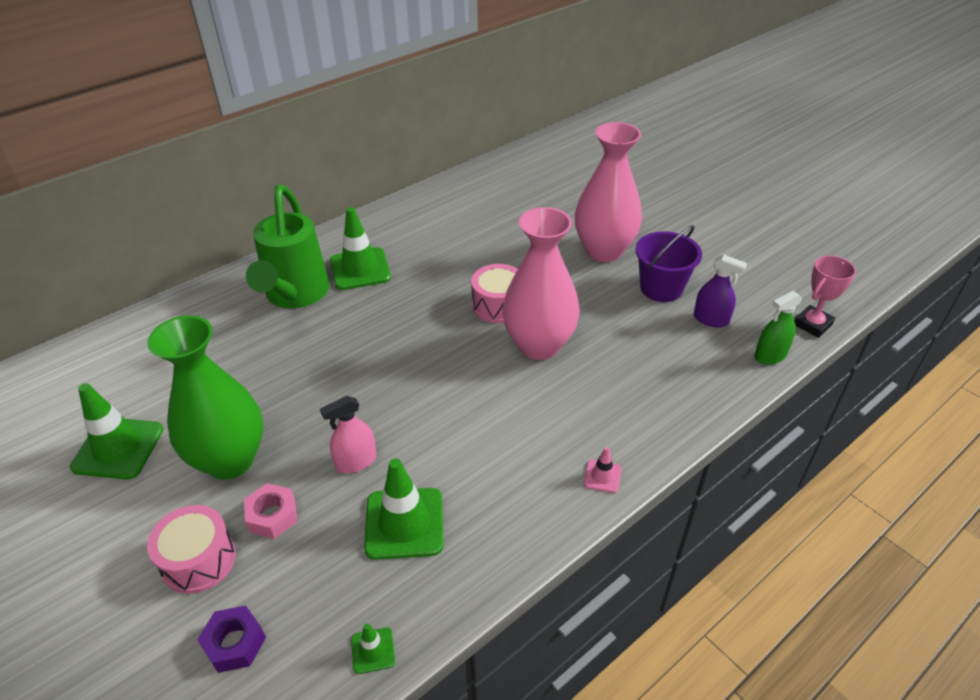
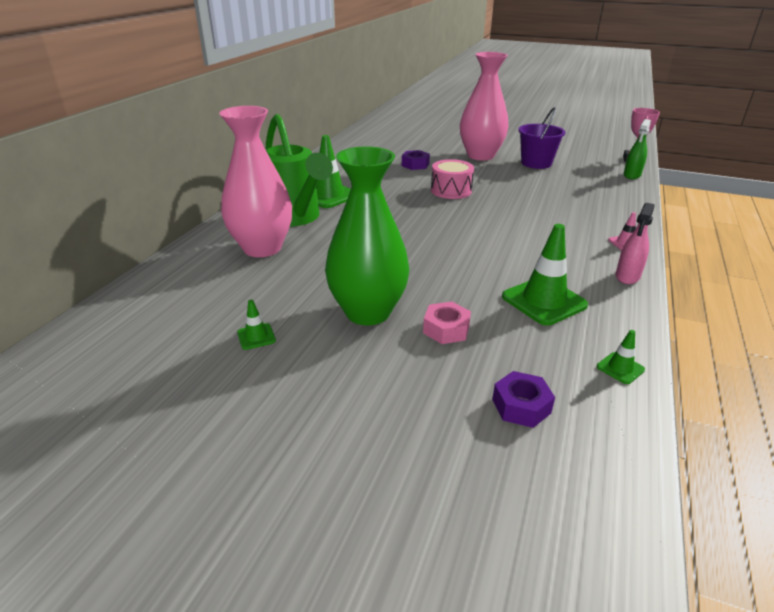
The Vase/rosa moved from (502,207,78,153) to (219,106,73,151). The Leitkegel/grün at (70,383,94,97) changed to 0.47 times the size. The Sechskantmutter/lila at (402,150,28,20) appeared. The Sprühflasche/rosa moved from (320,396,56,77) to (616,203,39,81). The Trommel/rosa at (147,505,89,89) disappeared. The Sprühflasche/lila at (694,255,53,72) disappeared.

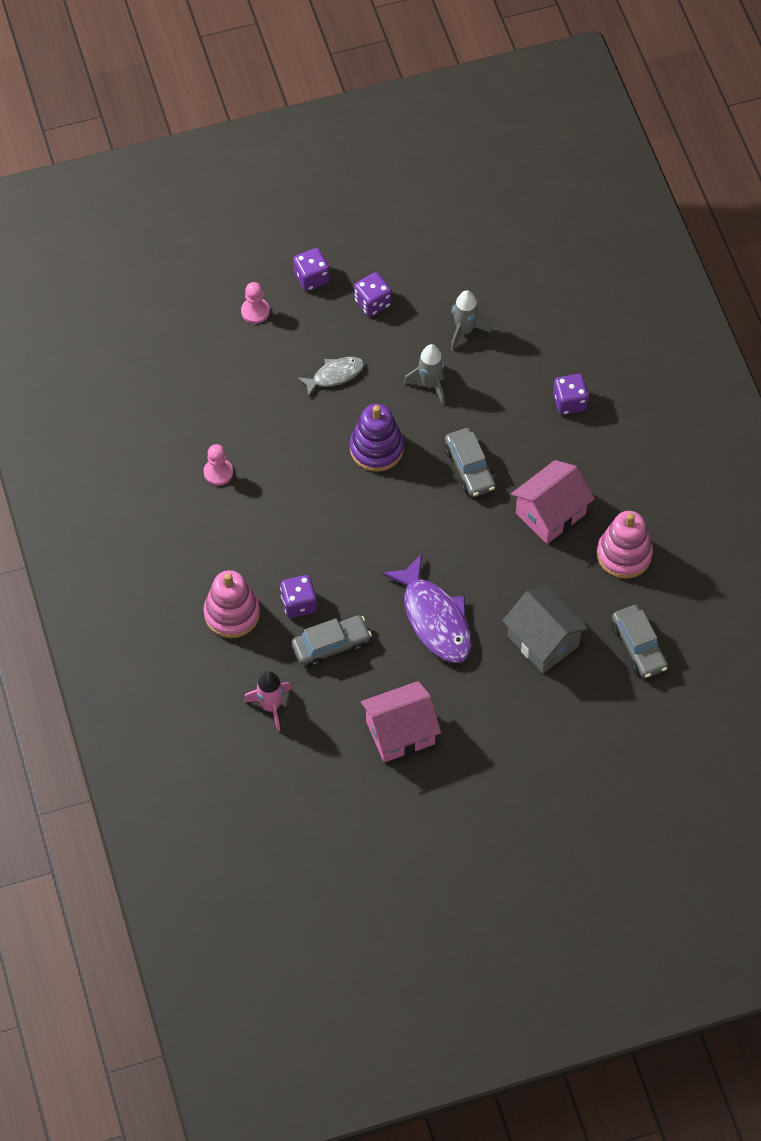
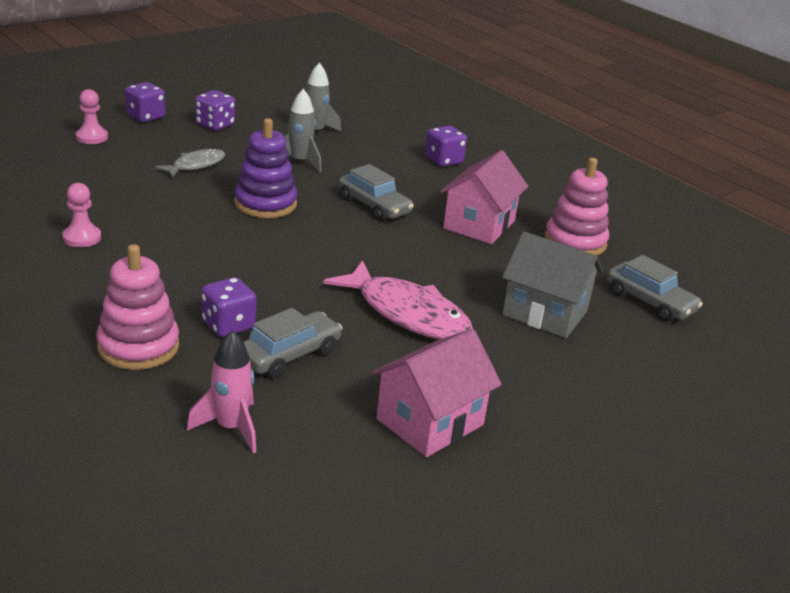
The Fisch/lila at (382,554,90,109) became the Fisch/rosa at (323,260,150,80).

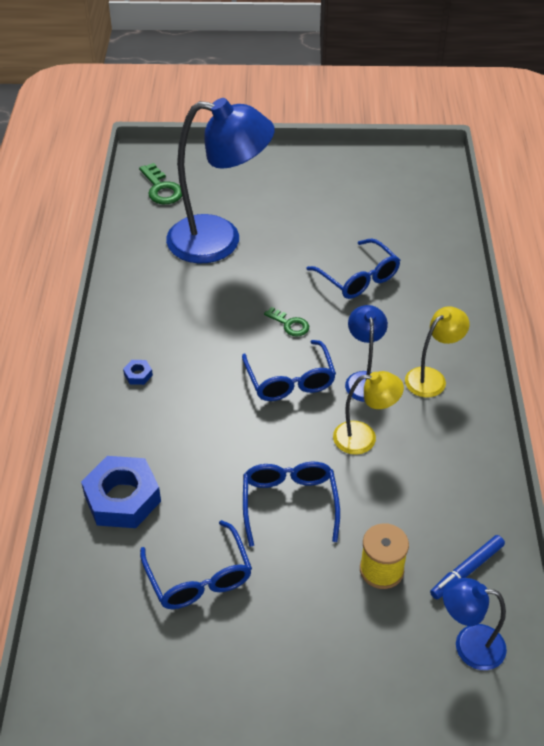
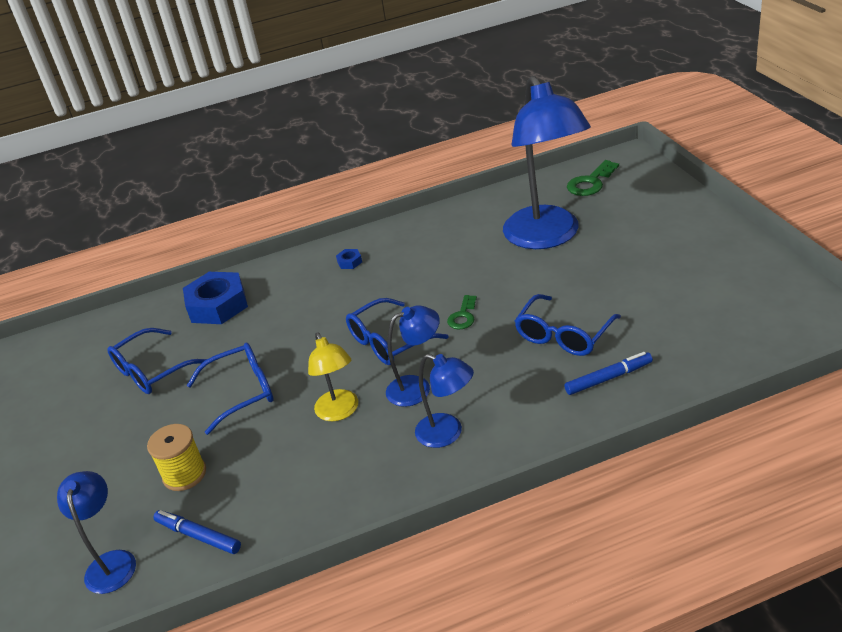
The Lampe/gelb at (405,306,65,91) became the Lampe/blau at (415,354,59,94). The Filzstift/blau at (564,352,89,43) appeared.

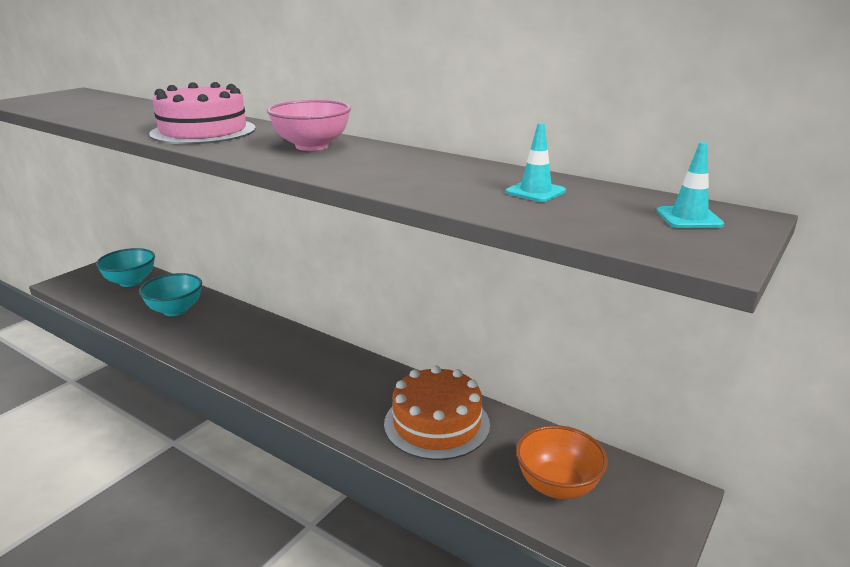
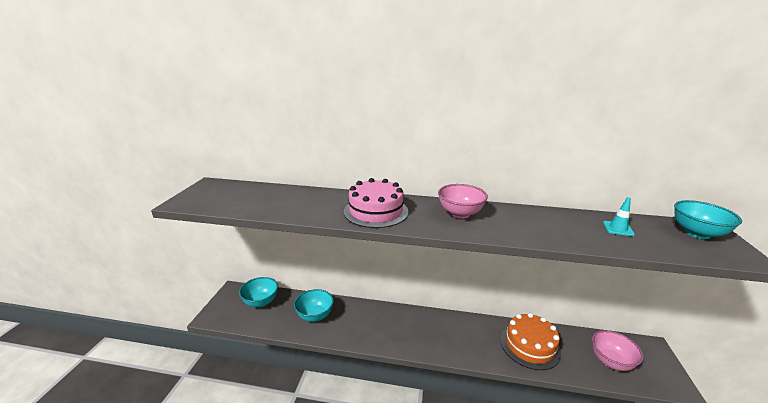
The Schüssel/orange at (516,425,92,74) became the Schüssel/rosa at (592,330,51,41). The Leitkegel/türkis at (657,142,67,86) was replaced by the Schüssel/türkis at (674,200,68,39).

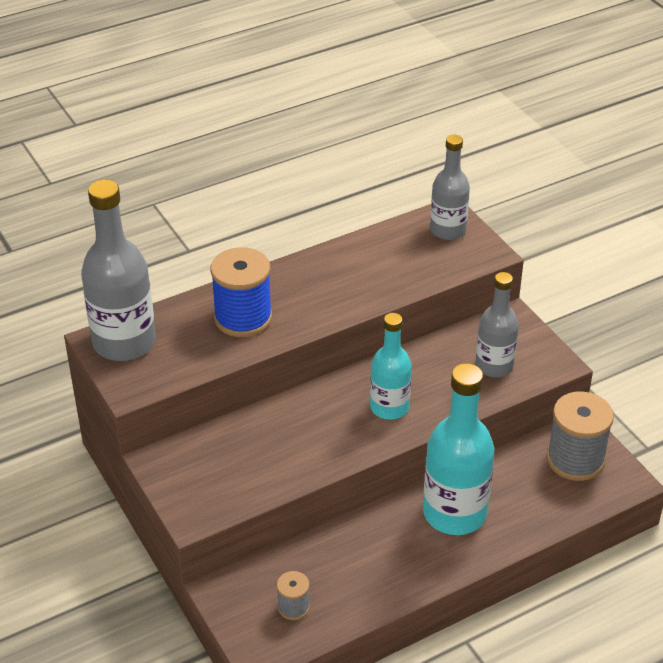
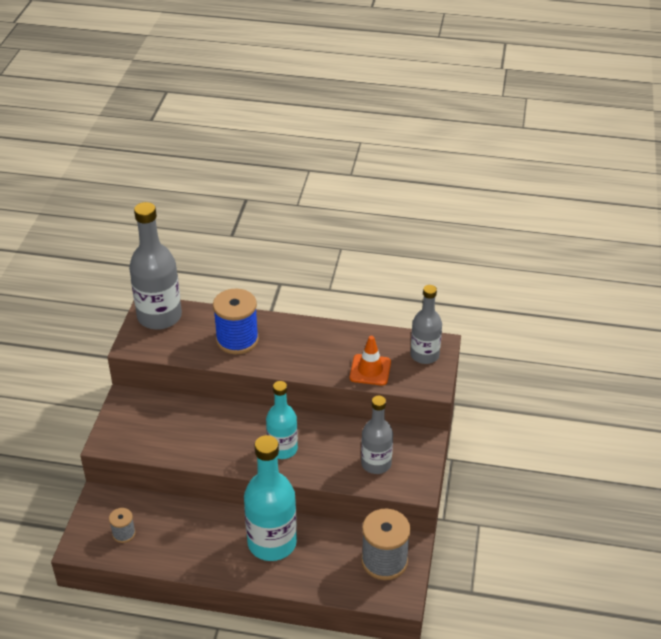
The Leitkegel/orange at (350,336,41,49) appeared.

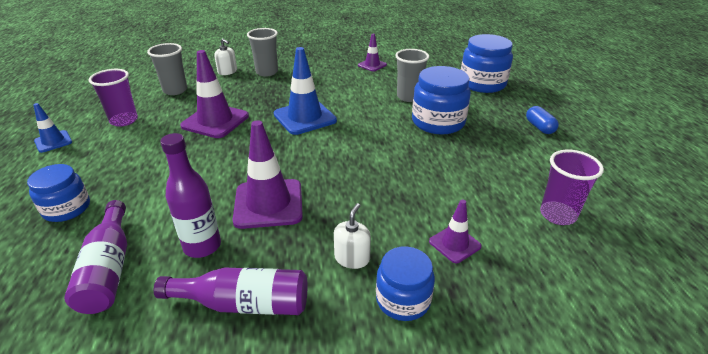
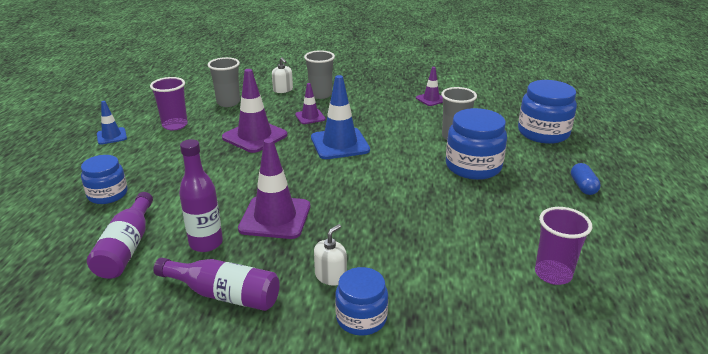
The Leitkegel/lila moved from (429,199,53,64) to (295,83,31,41).

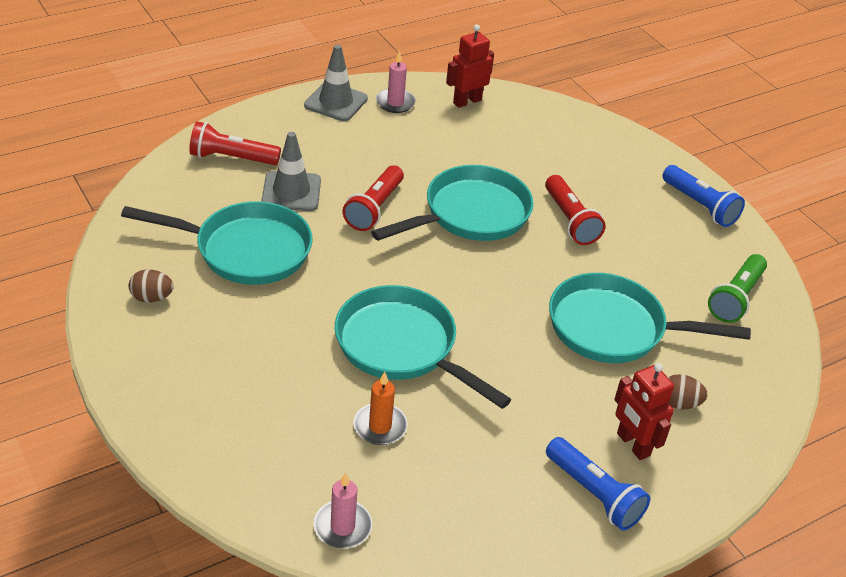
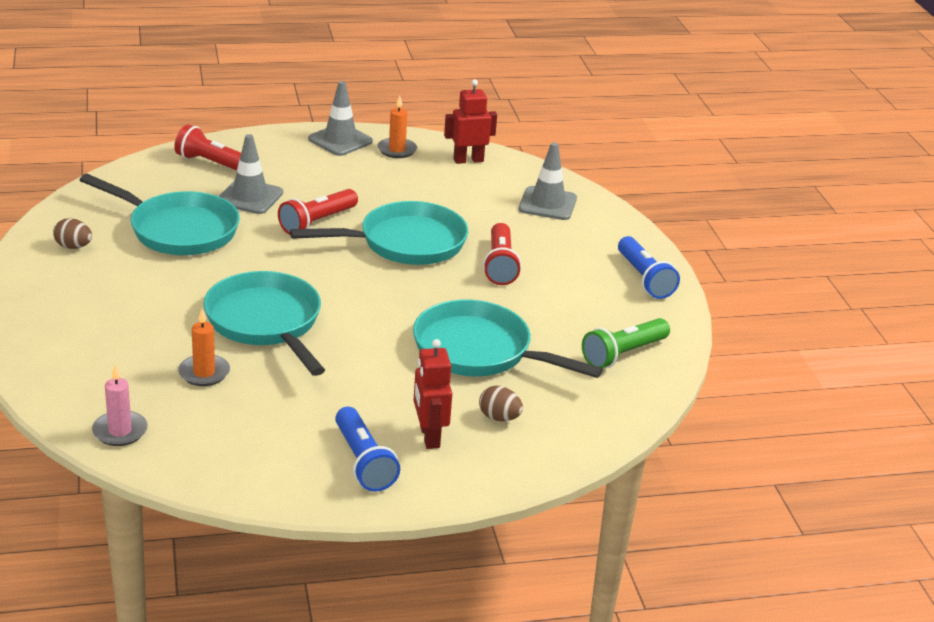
The Kerze/rosa at (376,50,40,63) became the Kerze/orange at (377,96,40,62). The Leitkegel/grau at (518,143,59,77) appeared.

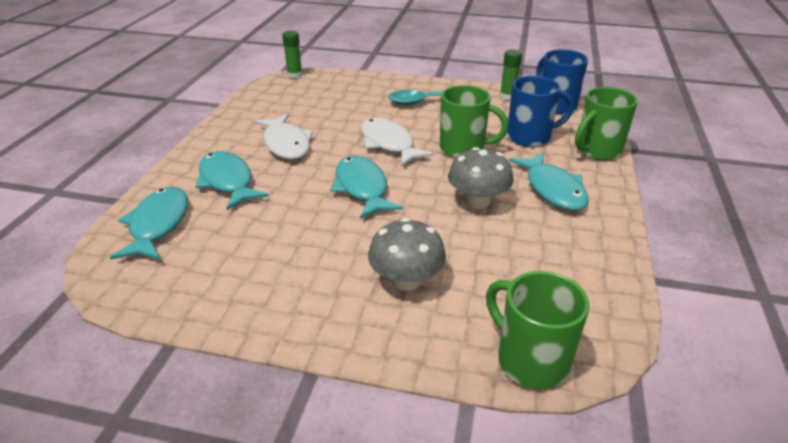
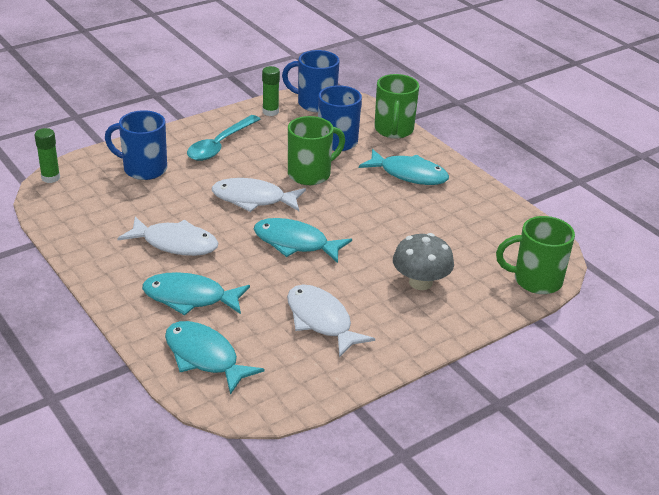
The Tasse/blau at (105,110,62,70) appeared. The Fisch/weiß at (287,285,88,73) appeared. The Pilz/grau at (448,147,66,61) disappeared.

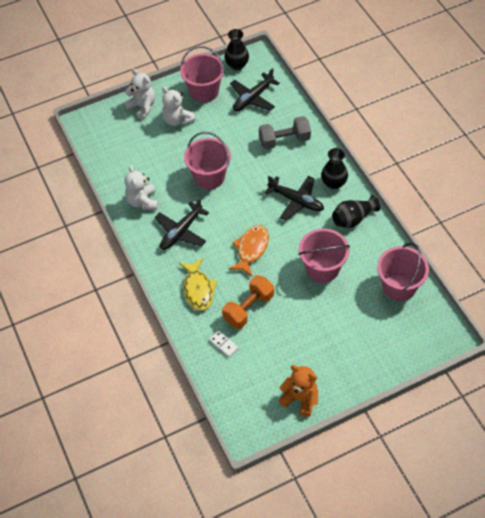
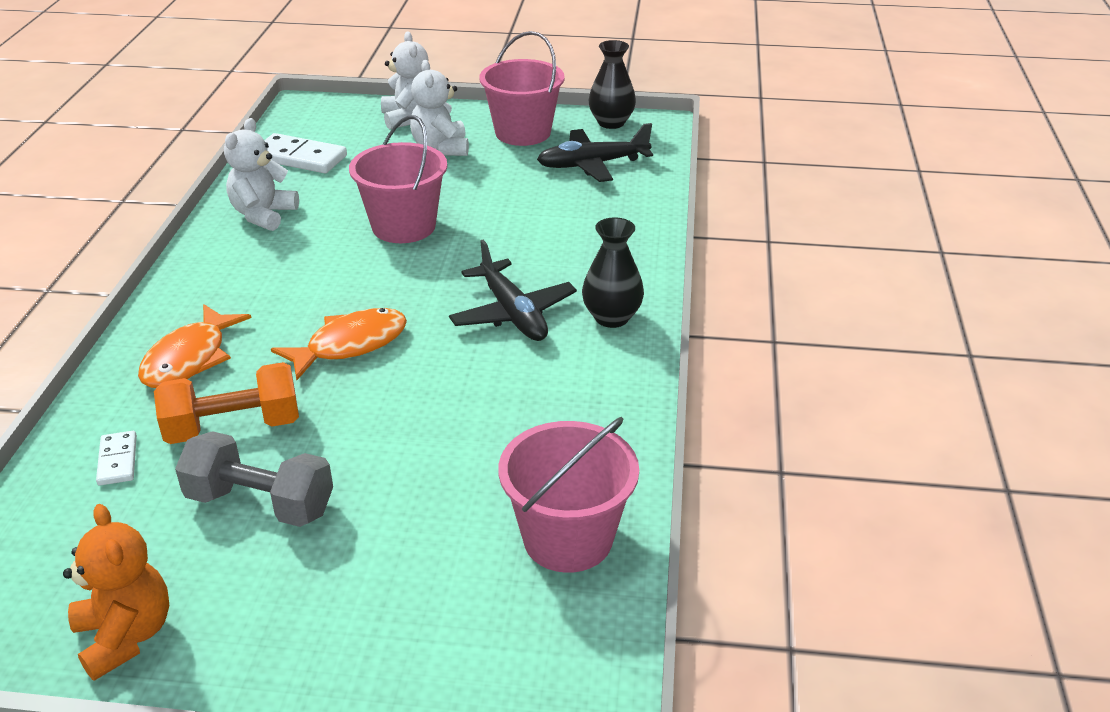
The Fisch/gelb at (179,258,38,53) became the Fisch/orange at (138,304,113,84). The Hantel/grau moved from (259,116,52,34) to (175,431,158,96). The Dominostein/weiß at (264,133,83,40) appeared. The Flugzeug/schwarz at (155,198,54,52) disappeared. The Eimer/rosa at (298,228,52,55) disappeared. The Vase/schwarz at (332,195,48,33) disappeared.

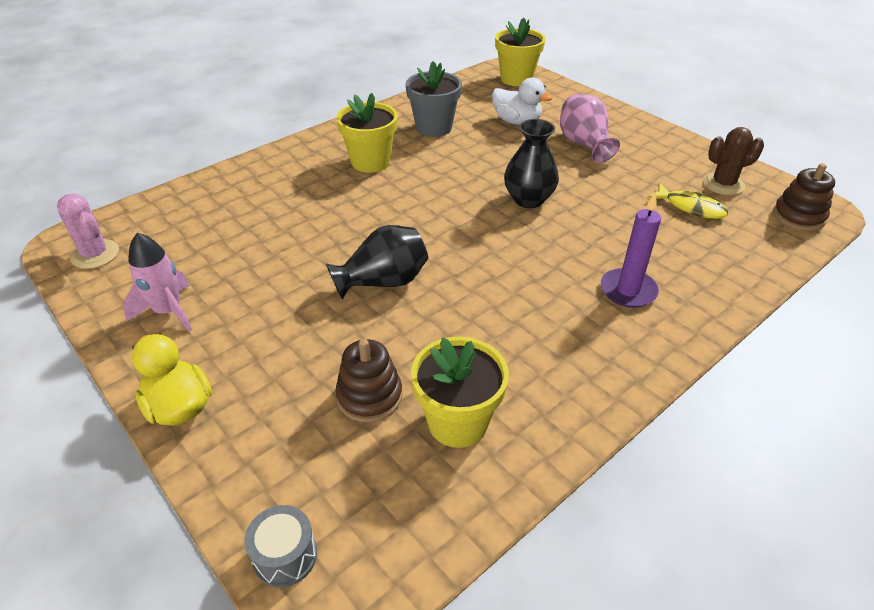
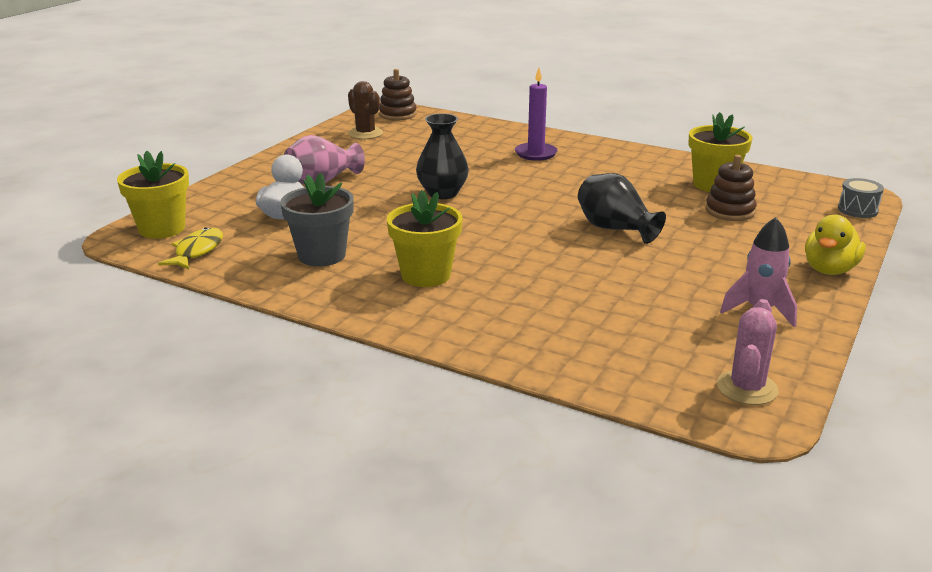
The Fisch/gelb moved from (647,183,81,36) to (158,227,65,42).

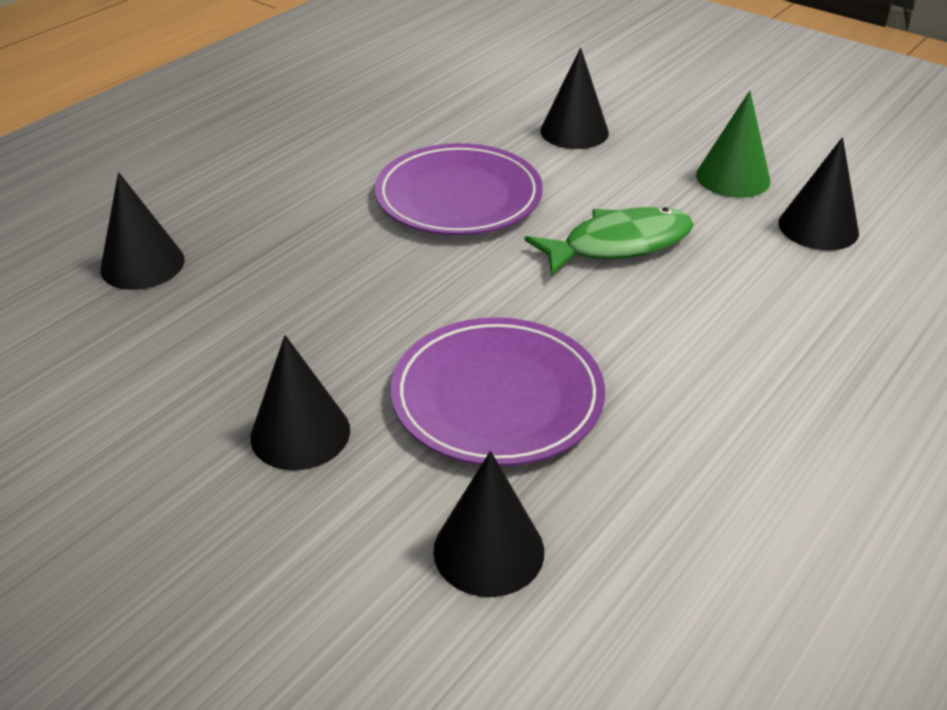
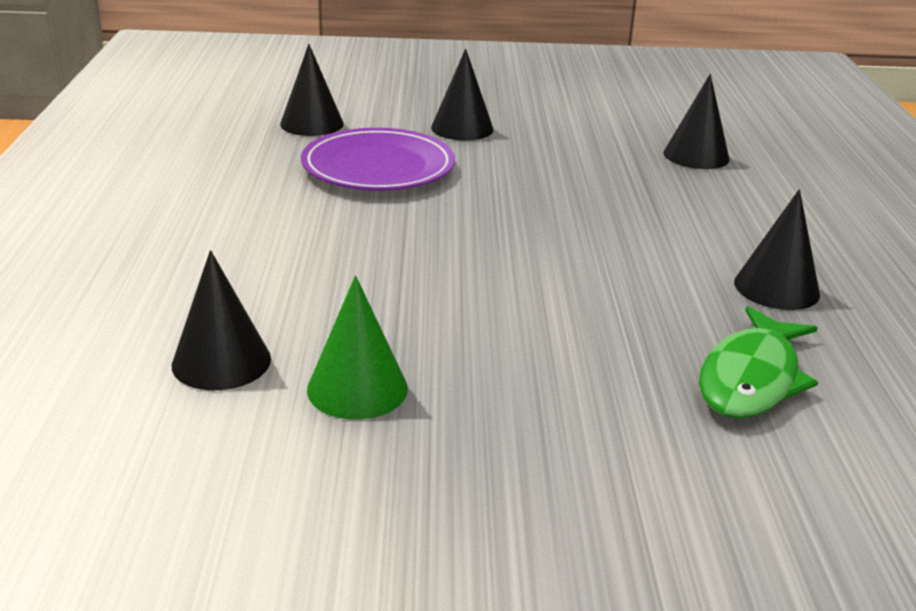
The Fisch/grün moved from (524,207,170,69) to (699,306,119,112). The Kegel/schwarz moved from (540,48,69,101) to (734,189,86,121). The Teller/lila at (375,143,168,92) disappeared.

